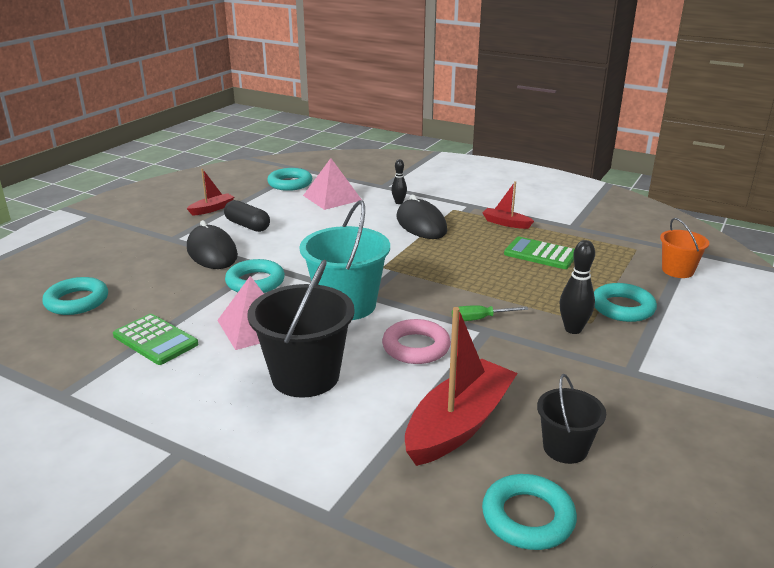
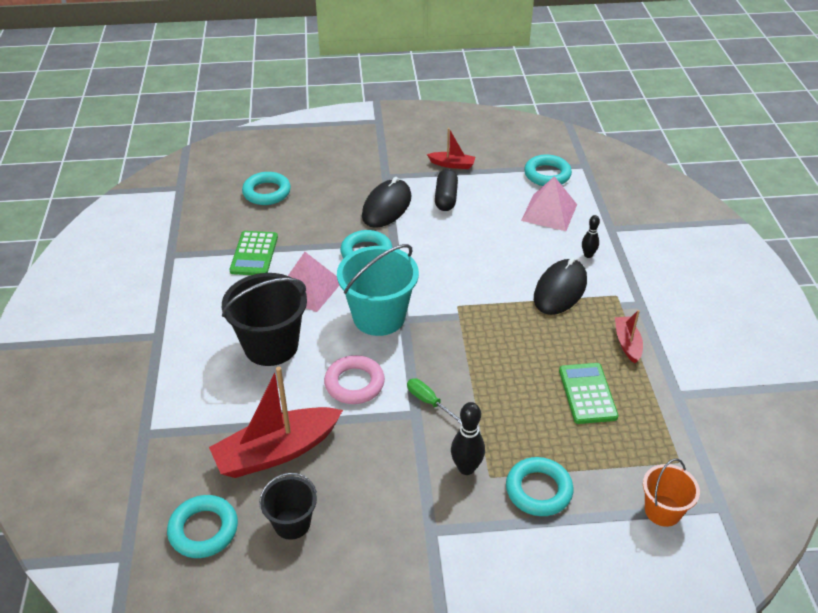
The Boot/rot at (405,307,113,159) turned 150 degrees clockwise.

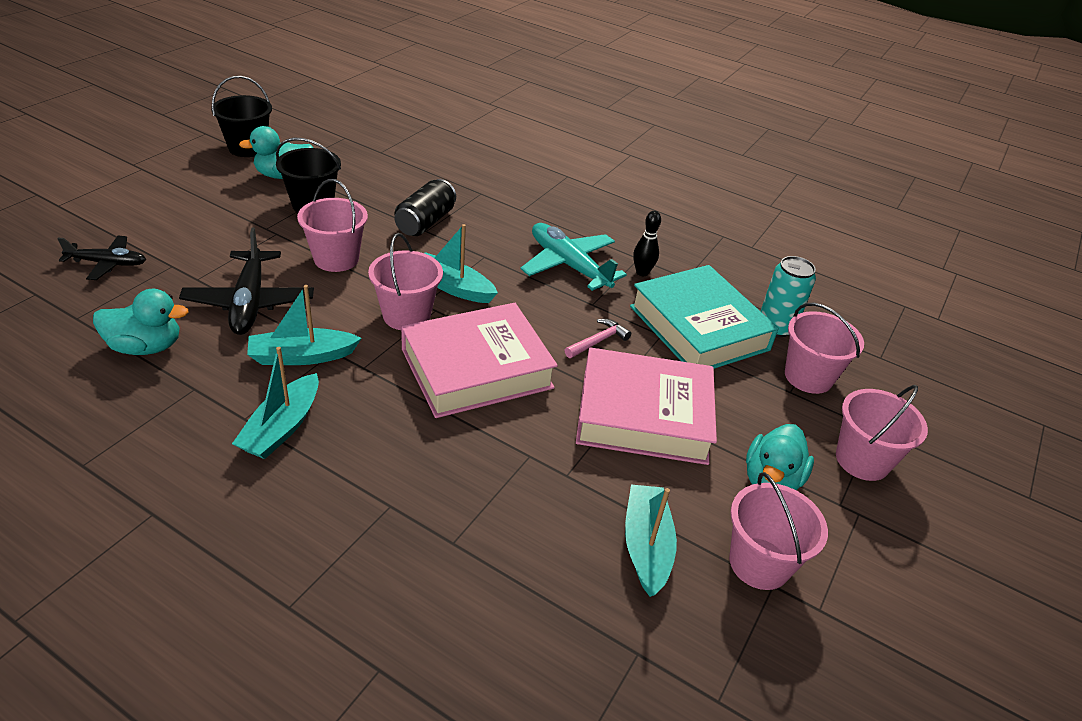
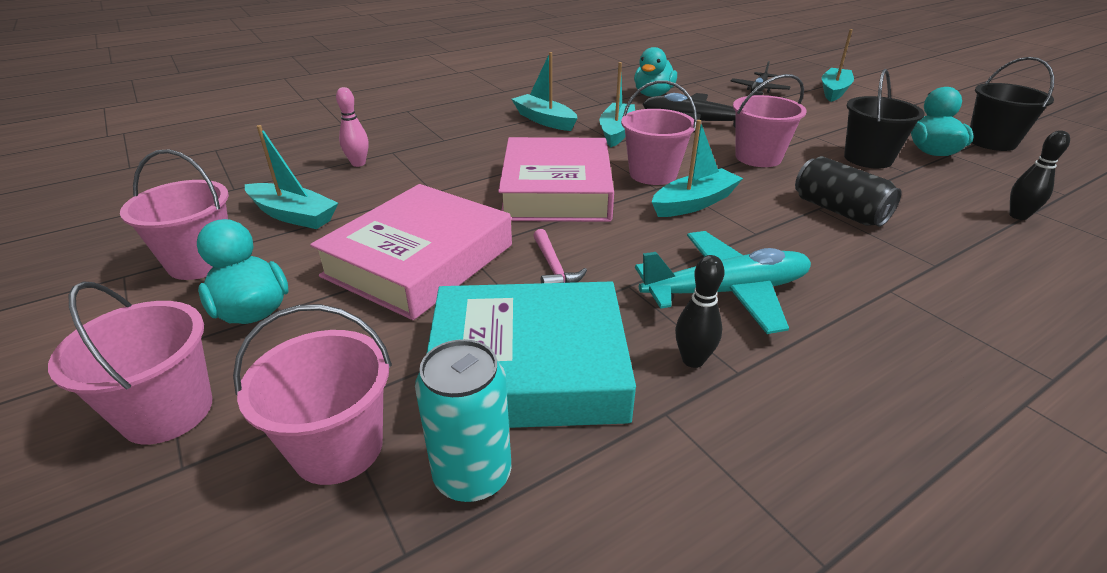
The Bowlingkegel/rosa at (336,87,33,80) appeared. The Boot/türkis at (822,29,32,73) appeared. The Bowlingkegel/schwarz at (1010,130,60,90) appeared.

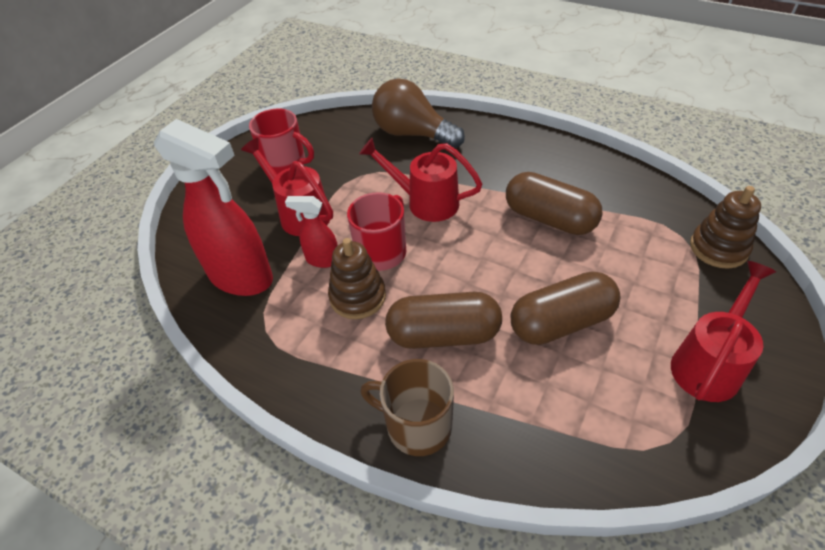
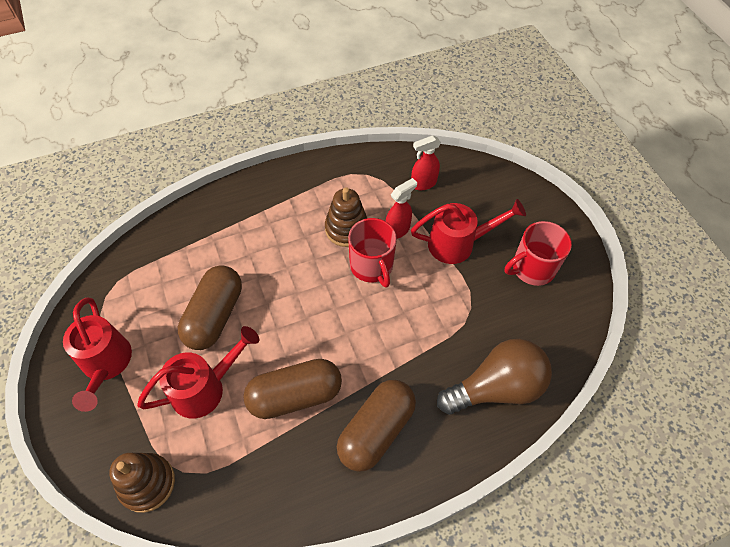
The Gießkanne/rot moved from (359,138,123,84) to (137,326,122,92). The Kapsel/braun moved from (385,292,117,57) to (337,380,79,92). The Sprühflasche/rot at (154,119,119,177) changed to 0.48 times the size. The Tasse/braun at (360,359,94,97) disappeared.

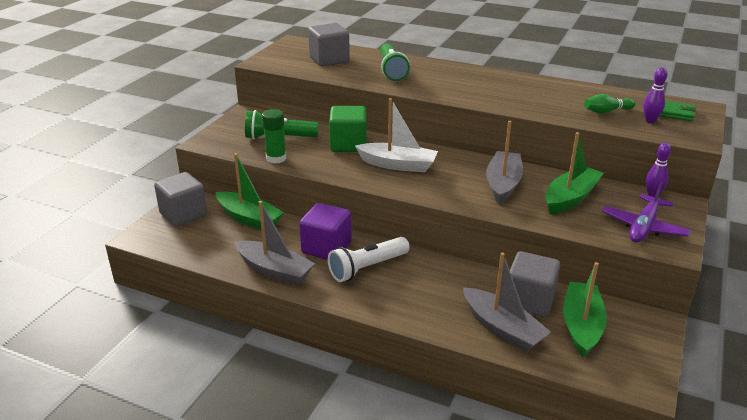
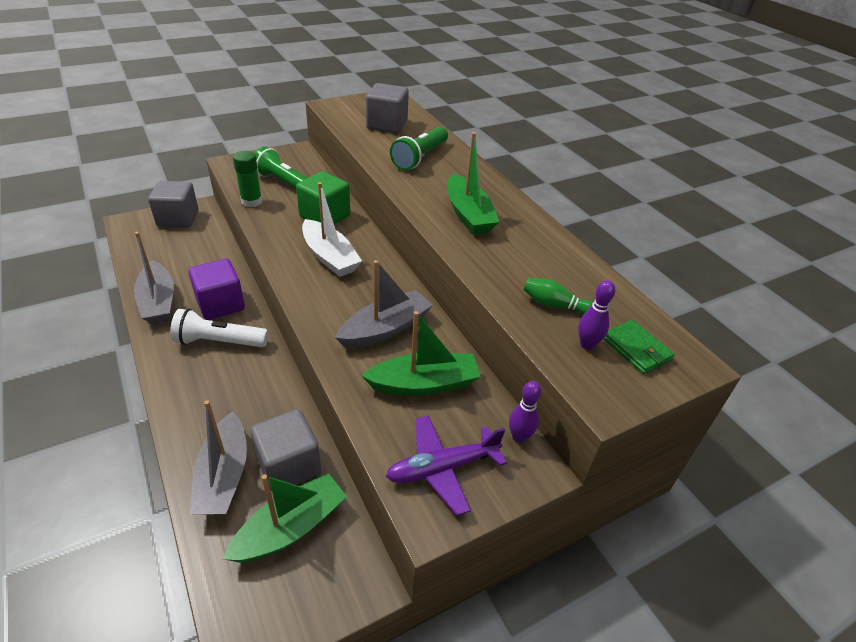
The Boot/grün moved from (215,153,69,76) to (447,132,52,103).

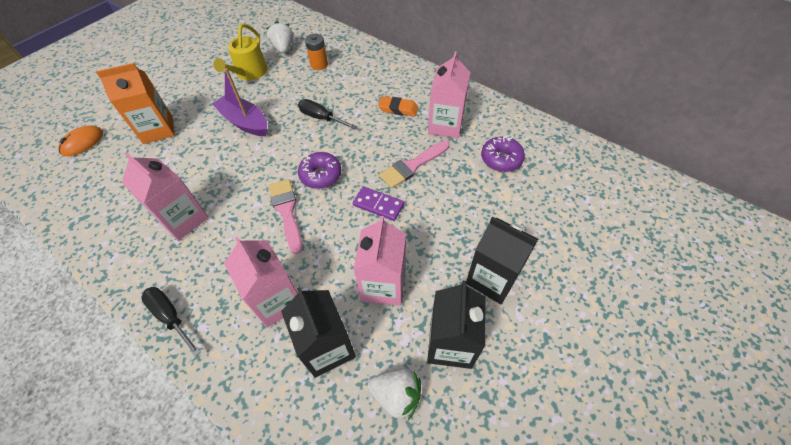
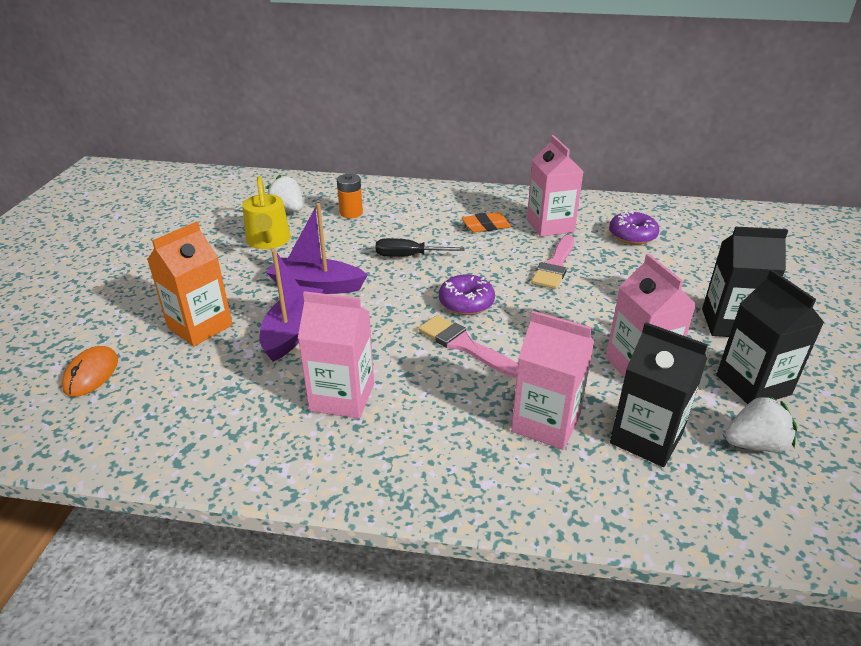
The Boot/lila at (259,250,64,112) appeared. The Schraubenzieher/schwarz at (141,287,60,70) disappeared. The Dominostein/lila at (353,186,51,35) disappeared.

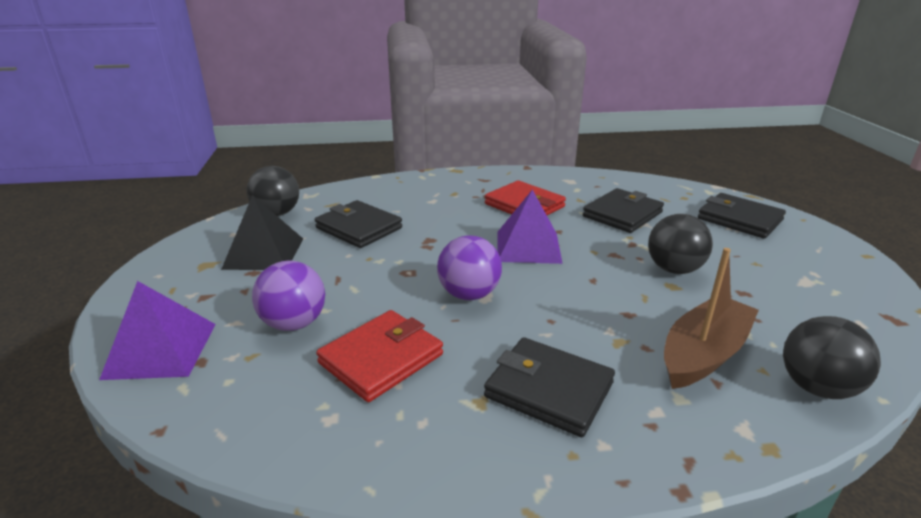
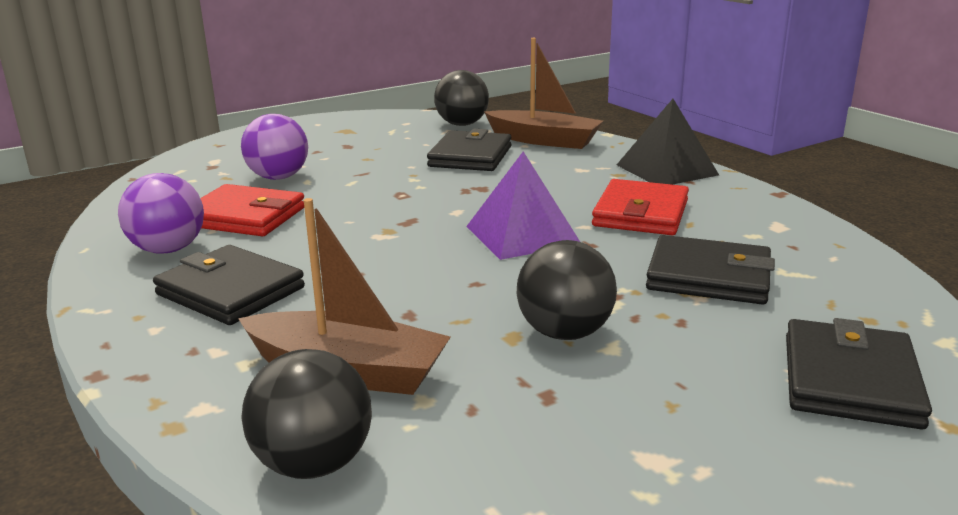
The Ball/lila moved from (437,235,65,65) to (118,173,86,81). The Geldbörse/schwarz at (484,337,131,100) turned 60 degrees counterclockwise. The Boot/braun at (485,38,118,111) appeared. The Pyramide/schwarz moved from (221,195,82,75) to (617,99,102,86). The Pyramide/lila at (99,281,117,99) disappeared.

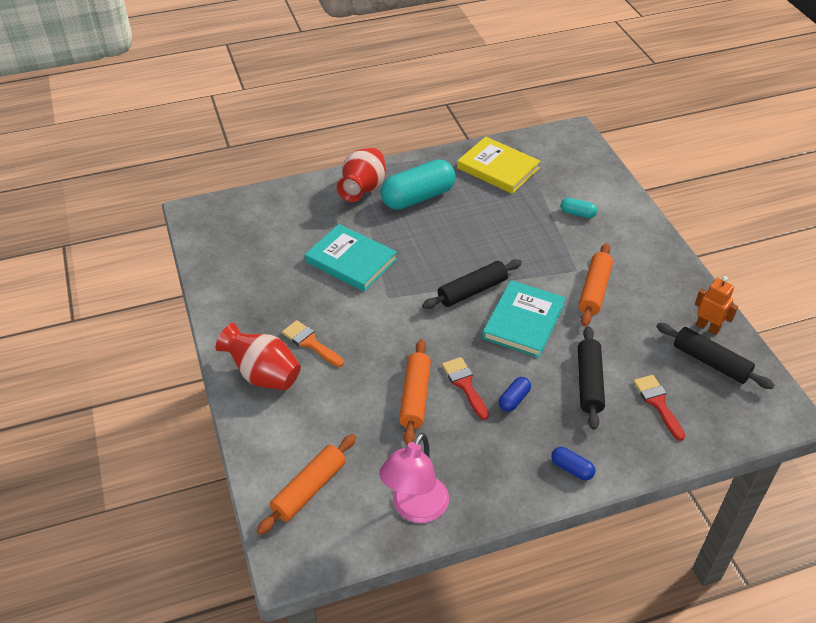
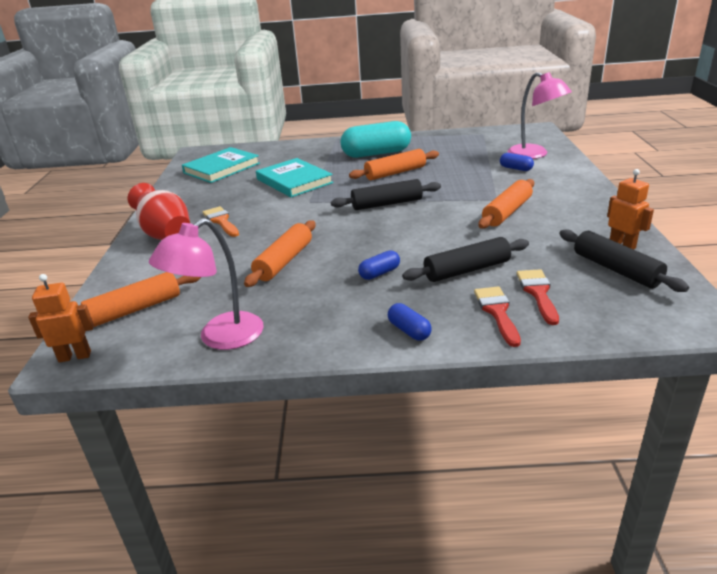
The Roboter/orange at (28,274,66,88) appeared. The Buch/türkis moved from (482,280,84,78) to (182,147,78,36). The Nudelholz/orange at (349,149,90,31) appeared. The Nudelholz/schwarz at (578,326,27,104) turned 45 degrees clockwise. The Pinsel/rot moved from (442,357,47,63) to (474,286,47,61). The Kapsel/türkis at (561,198,36,20) became the Kapsel/blau at (500,153,34,18). The Lampe/rosa at (507,72,65,87) appeared. The Vase/rot at (337,148,49,54) disappeared. The Buch/gelb at (457,137,83,57) disappeared.

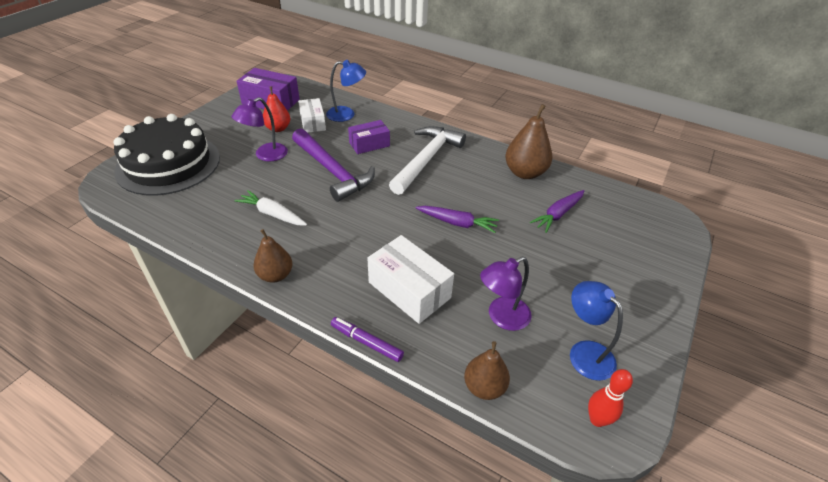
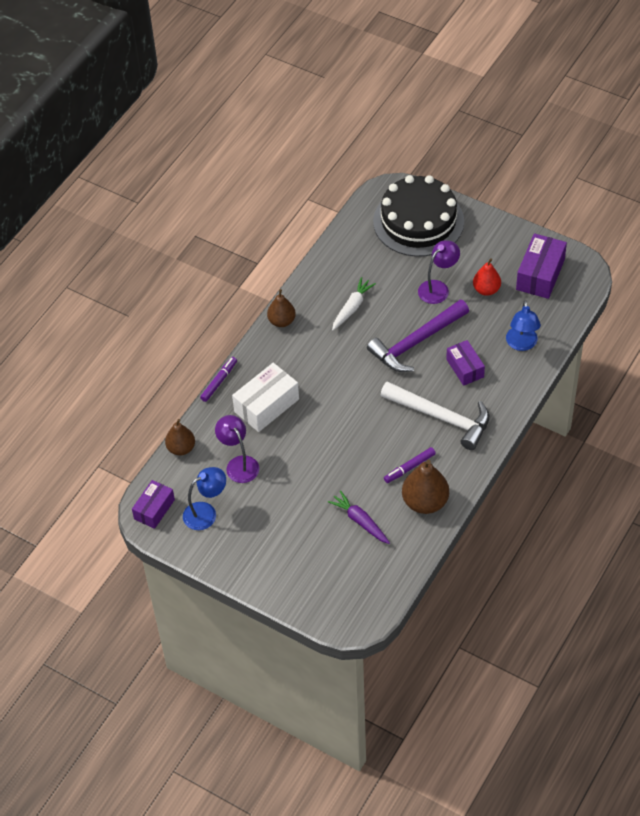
The Bowlingkegel/rot at (588,369,45,58) was replaced by the Schachtel/lila at (132,480,43,49). The Filzstift/lila at (384,447,52,36) appeared. The Lampe/lila at (232,97,56,64) turned 90 degrees clockwise. The Schachtel/weiß at (298,98,28,35) disappeared. The Karotte/lila at (416,206,83,27) disappeared.

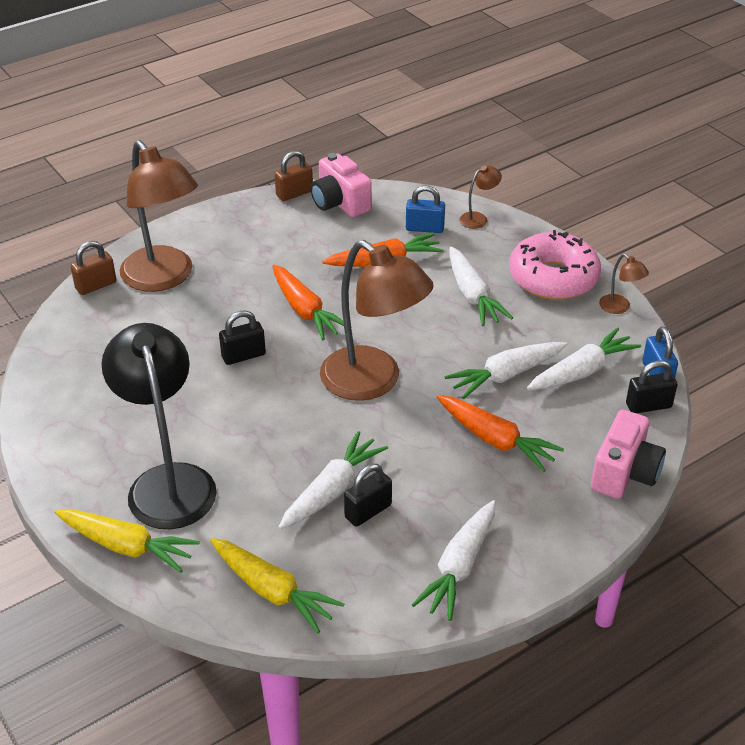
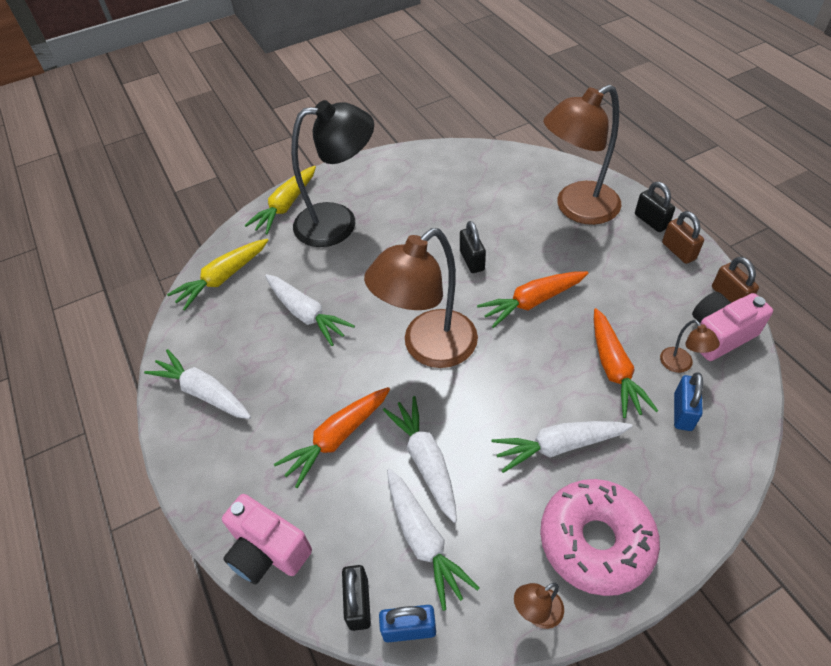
The Vorhängeschloss/schwarz moved from (344,464,48,63) to (635,182,40,50). The Lampe/braun moved from (459,165,43,64) to (660,320,60,53). The Vorhängeschloss/braun moved from (70,241,46,54) to (662,211,42,53).

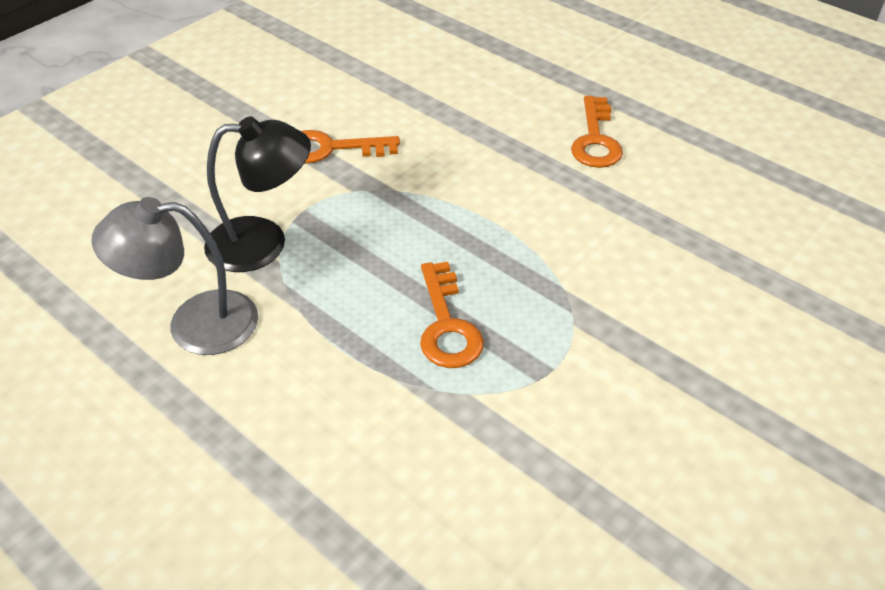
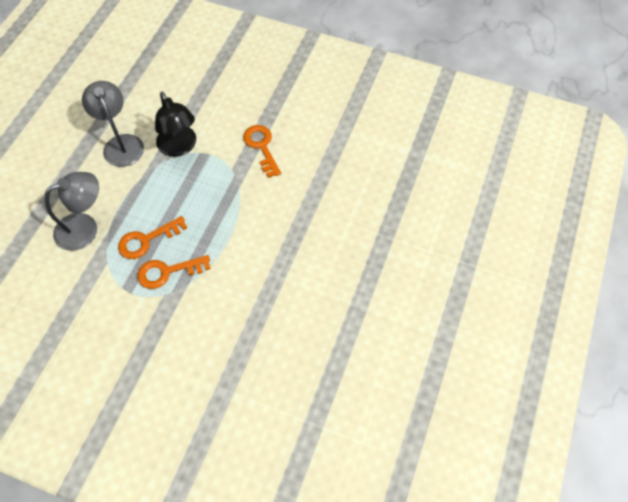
The Lampe/grau at (45,172,54,79) appeared. The Schlüssel/orange moved from (571,96,52,72) to (137,255,74,34).

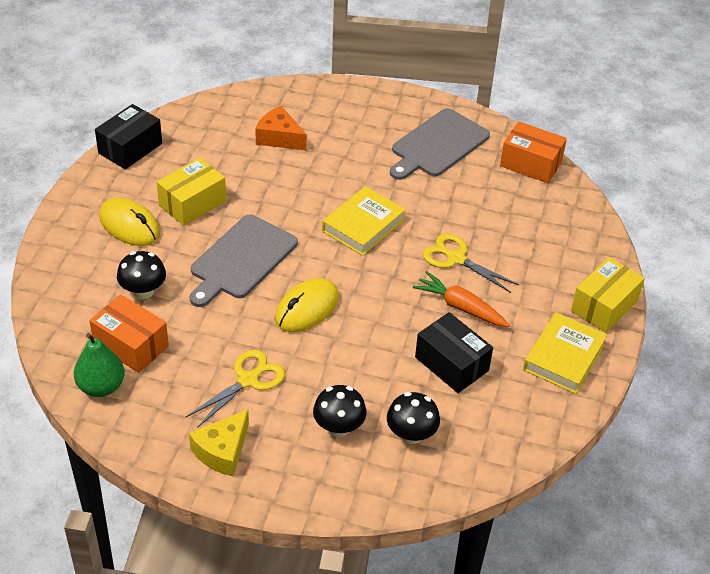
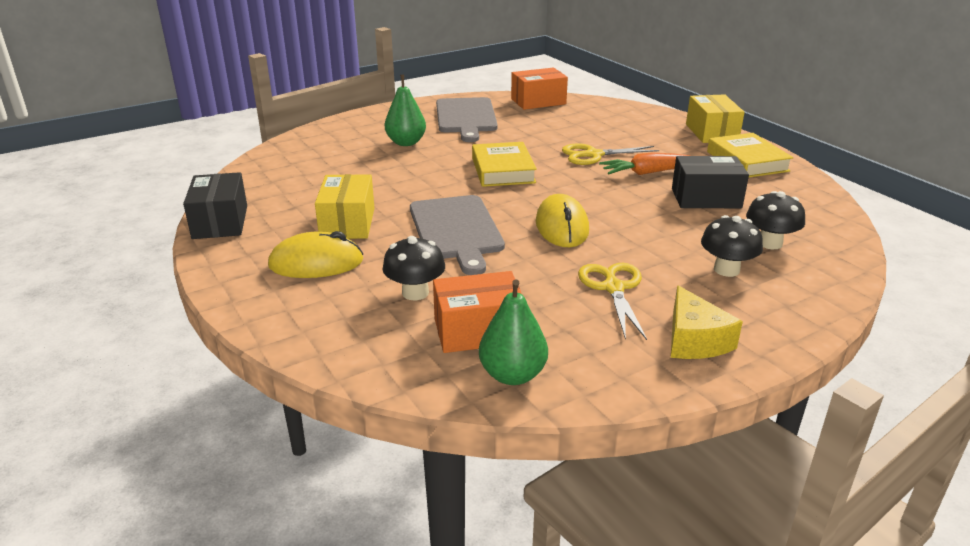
The Birne/grün at (385,75,41,71) appeared. The Käse/orange at (255,106,52,44) disappeared.

